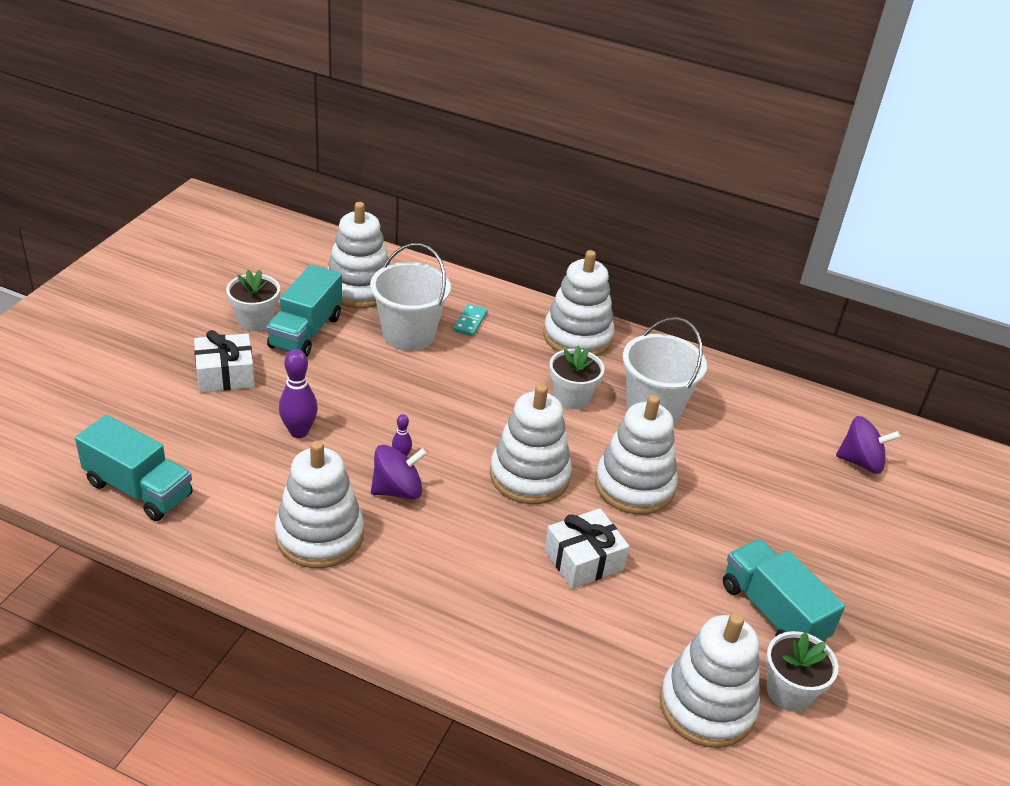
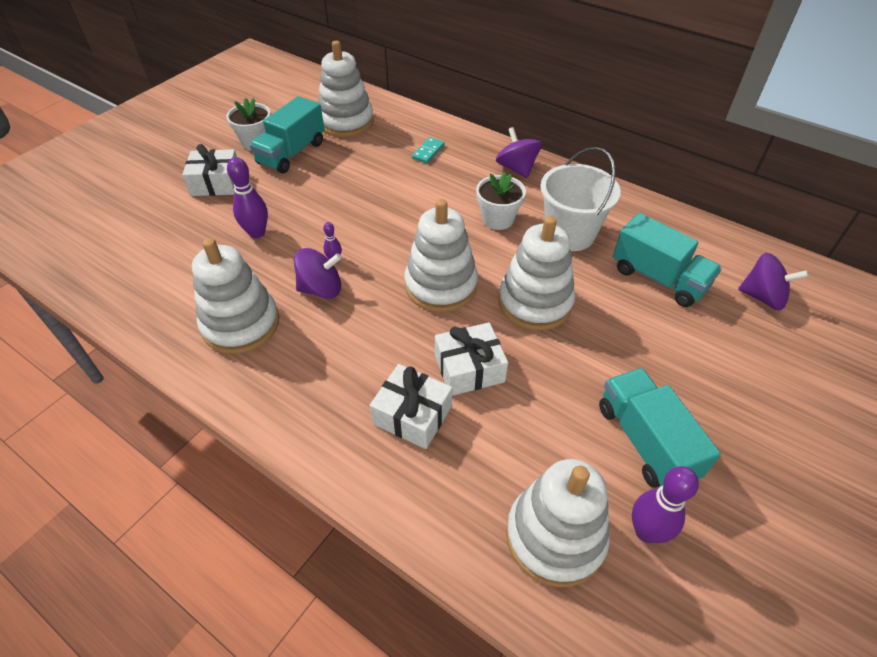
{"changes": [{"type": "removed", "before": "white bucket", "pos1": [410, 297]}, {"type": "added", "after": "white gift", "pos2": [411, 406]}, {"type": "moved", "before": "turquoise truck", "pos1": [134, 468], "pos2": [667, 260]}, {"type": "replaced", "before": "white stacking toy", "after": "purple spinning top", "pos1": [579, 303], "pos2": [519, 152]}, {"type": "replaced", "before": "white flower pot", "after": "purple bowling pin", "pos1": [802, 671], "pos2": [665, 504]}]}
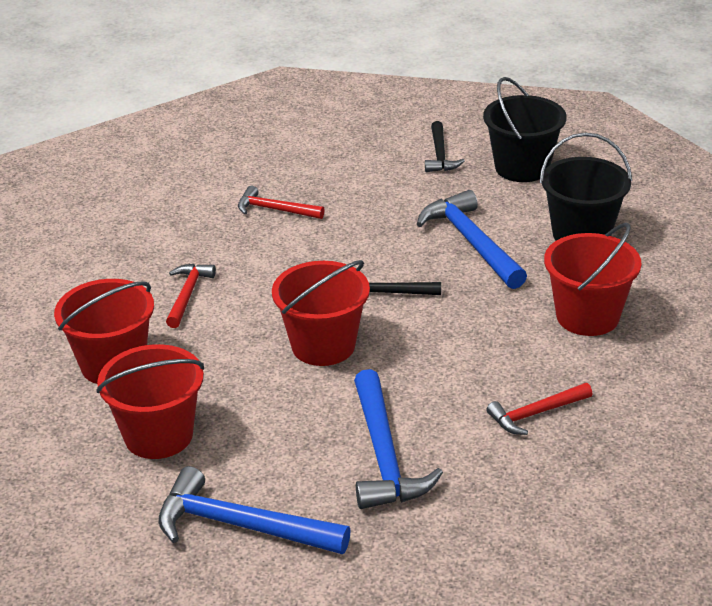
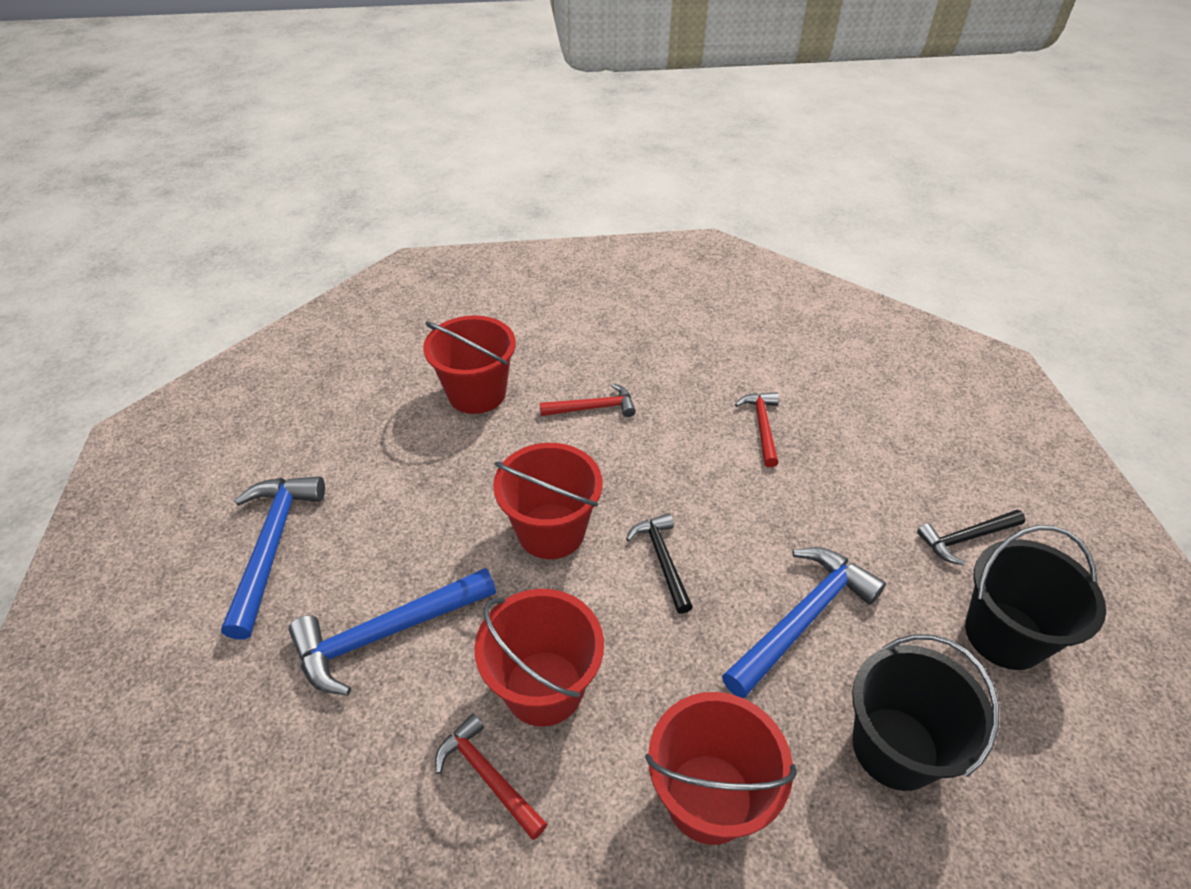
{"changes": [{"type": "moved", "before": "red bucket", "pos1": [150, 401], "pos2": [539, 658]}]}
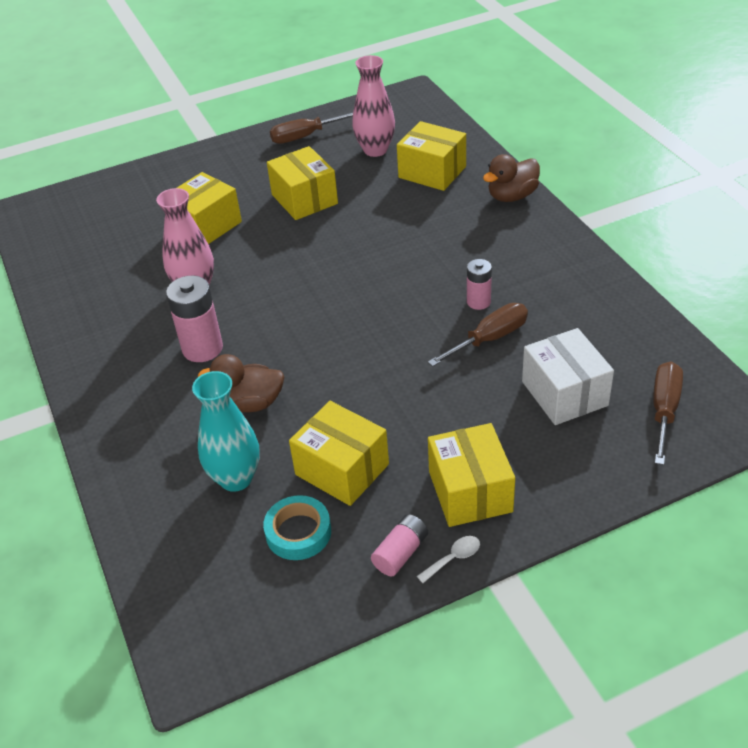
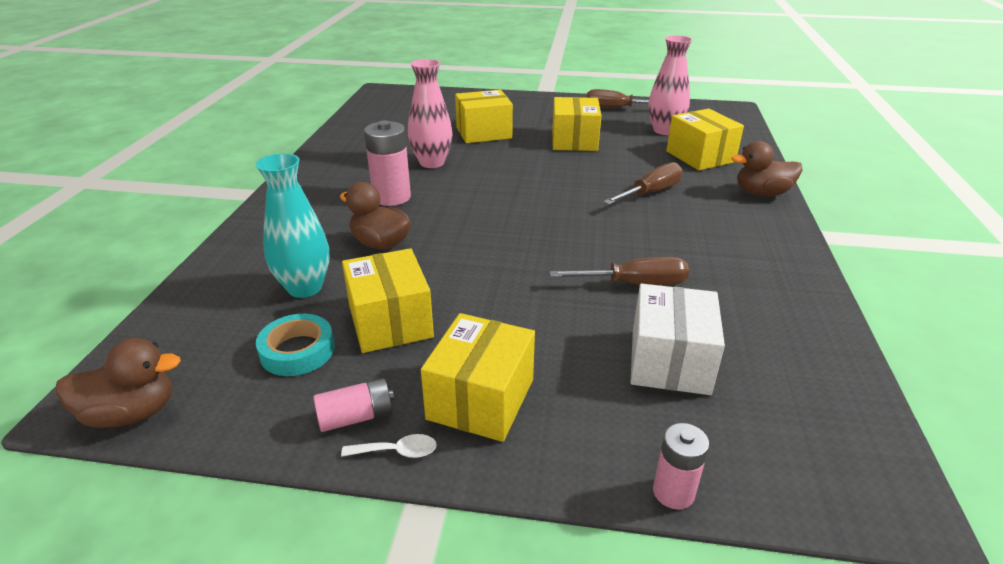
{"changes": [{"type": "added", "after": "brown duck", "pos2": [118, 383]}, {"type": "moved", "before": "pink battery", "pos1": [479, 284], "pos2": [681, 466]}, {"type": "moved", "before": "brown screwdriver", "pos1": [668, 413], "pos2": [643, 183]}]}
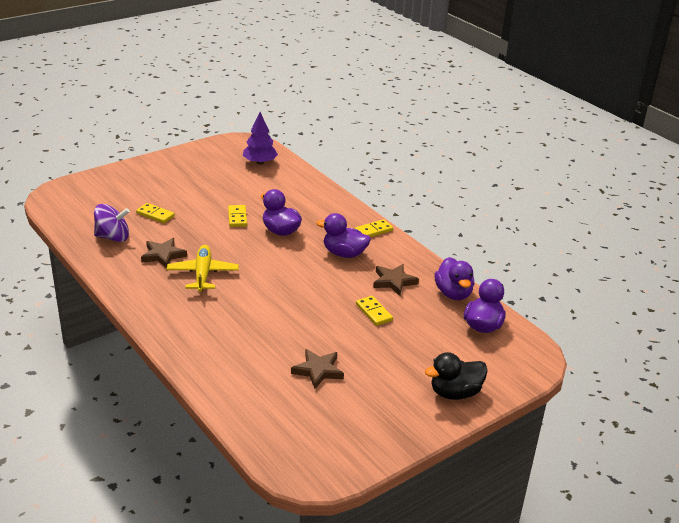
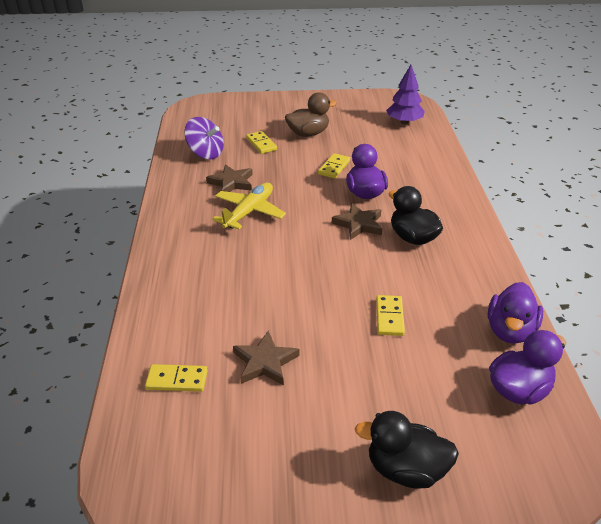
{"changes": [{"type": "added", "after": "brown duck", "pos2": [311, 114]}, {"type": "moved", "before": "yellow domino", "pos1": [374, 228], "pos2": [176, 378]}, {"type": "moved", "before": "brown star", "pos1": [396, 280], "pos2": [357, 221]}, {"type": "recoloured", "before": "purple duck", "after": "black duck", "pos1": [343, 235], "pos2": [415, 215]}]}
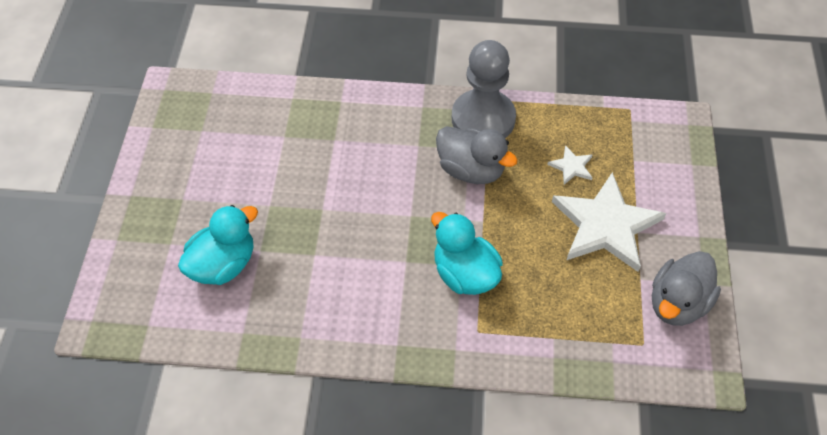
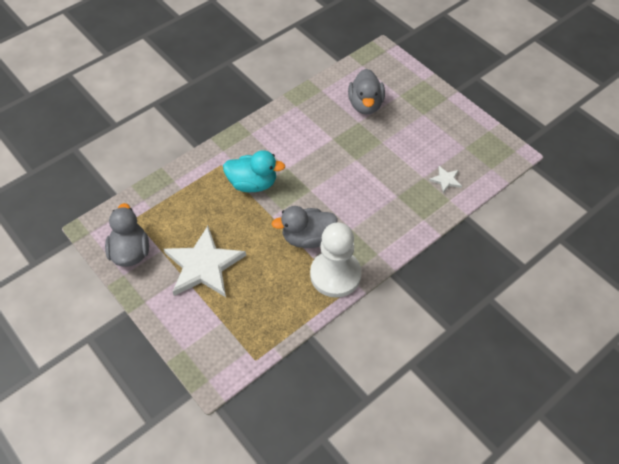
{"changes": [{"type": "moved", "before": "white star", "pos1": [570, 165], "pos2": [445, 179]}, {"type": "recoloured", "before": "turquoise duck", "after": "grey duck", "pos1": [218, 245], "pos2": [366, 92]}, {"type": "recoloured", "before": "grey pawn", "after": "white pawn", "pos1": [484, 89], "pos2": [336, 260]}]}
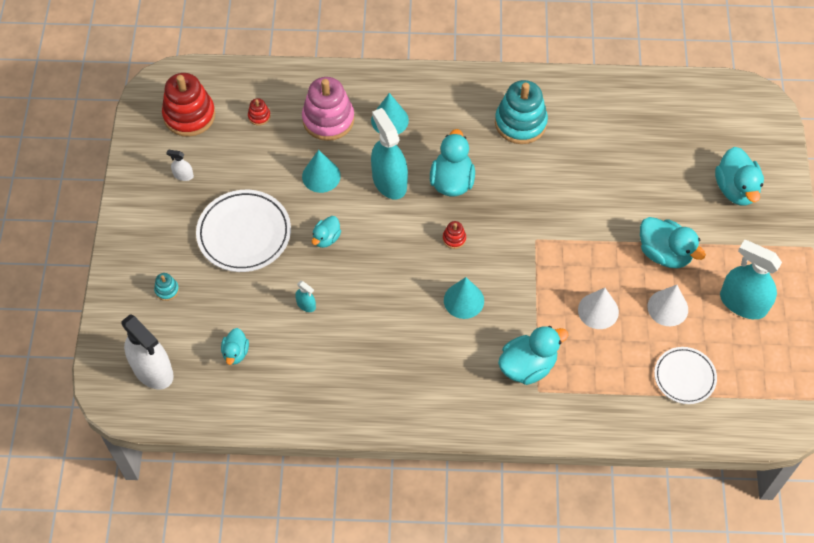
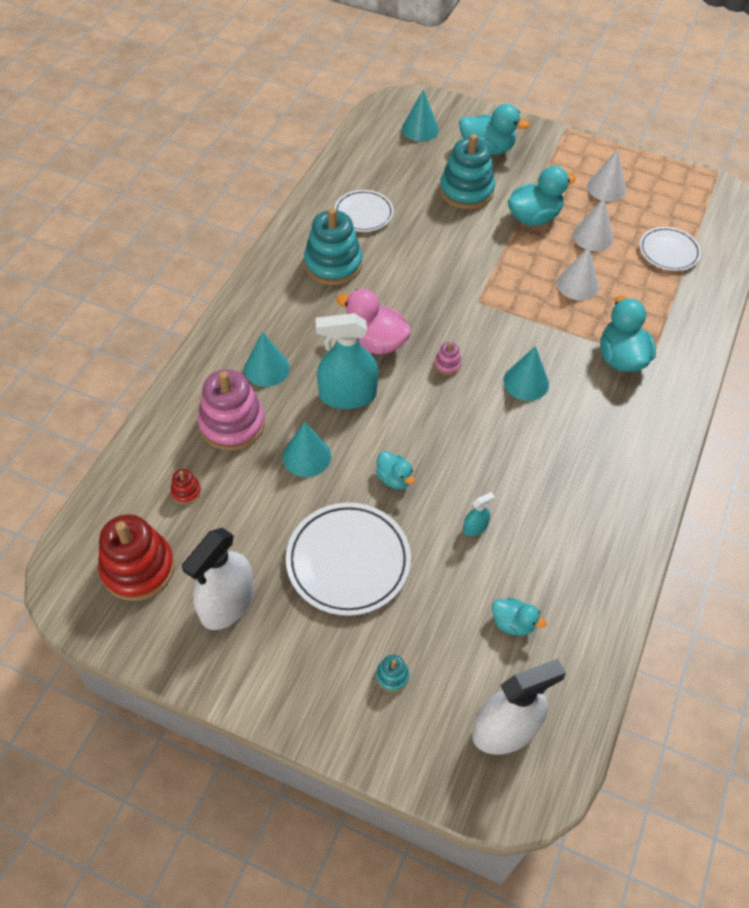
{"changes": [{"type": "added", "after": "white plate", "pos2": [364, 211]}, {"type": "added", "after": "turquoise cone", "pos2": [420, 115]}, {"type": "added", "after": "turquoise stacking toy", "pos2": [467, 171]}, {"type": "replaced", "before": "turquoise spray bottle", "after": "white cone", "pos1": [751, 279], "pos2": [606, 175]}, {"type": "recoloured", "before": "turquoise duck", "after": "pink duck", "pos1": [452, 162], "pos2": [374, 321]}, {"type": "recoloured", "before": "red stacking toy", "after": "pink stacking toy", "pos1": [454, 235], "pos2": [448, 358]}, {"type": "resized", "before": "white spray bottle", "pos1": [180, 165], "pos2": [218, 579], "scale": 2.29}]}
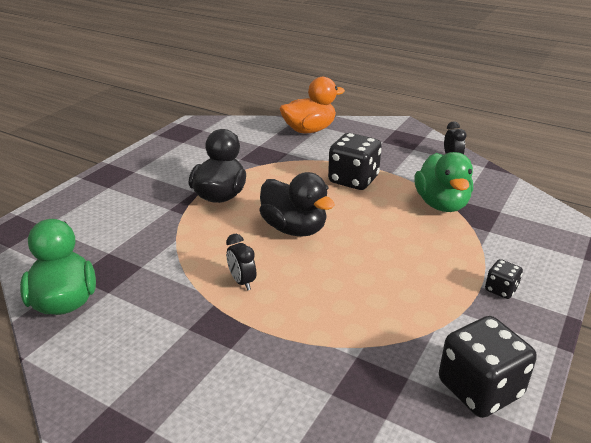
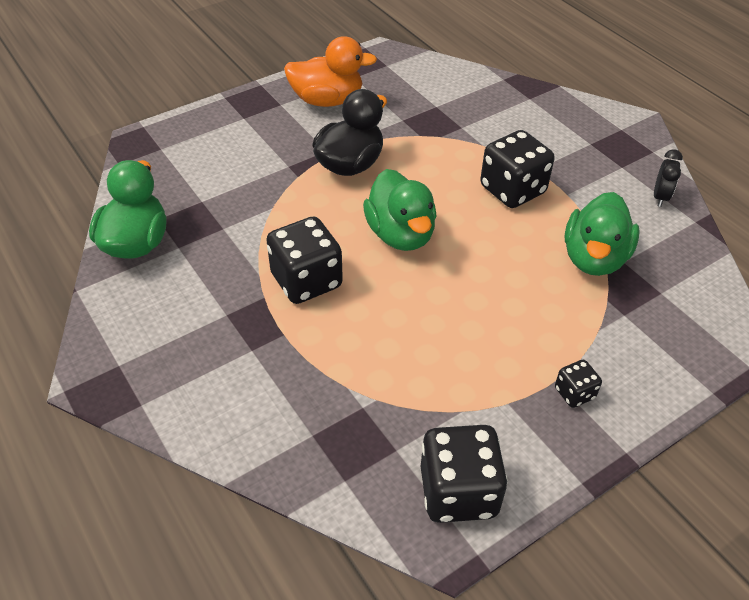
{"changes": [{"type": "moved", "before": "orange duck", "pos1": [312, 105], "pos2": [330, 71]}, {"type": "replaced", "before": "black clock", "after": "black dice", "pos1": [241, 262], "pos2": [304, 260]}, {"type": "recoloured", "before": "black duck", "after": "green duck", "pos1": [297, 204], "pos2": [400, 210]}]}
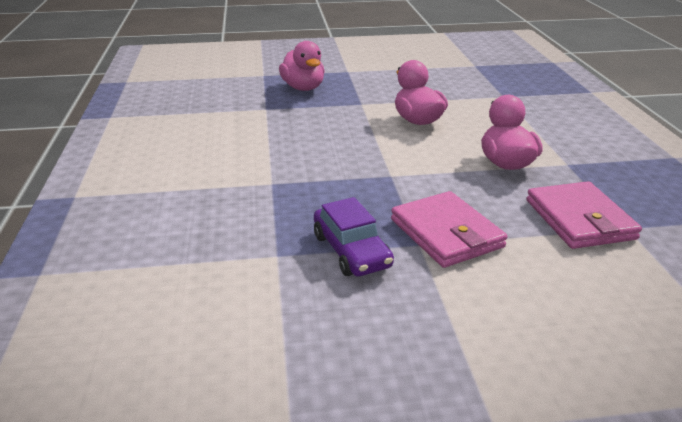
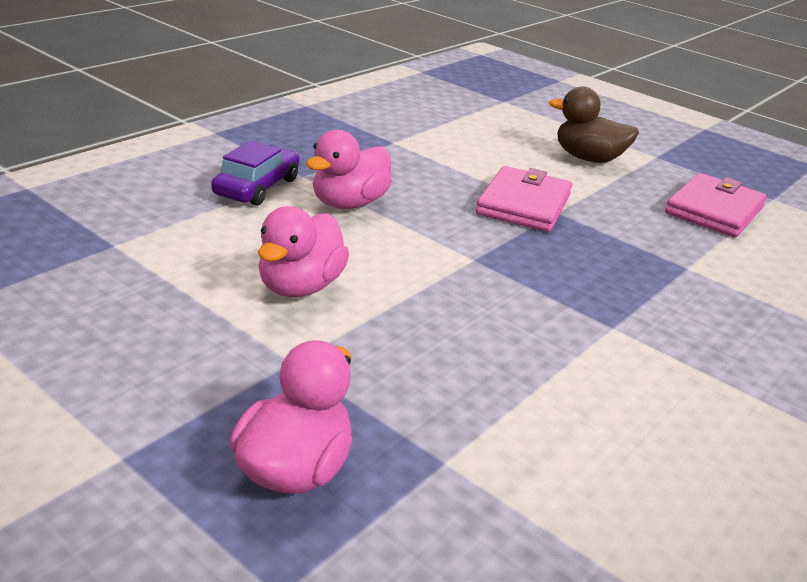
{"changes": [{"type": "added", "after": "brown duck", "pos2": [594, 124]}, {"type": "moved", "before": "purple car", "pos1": [354, 236], "pos2": [255, 173]}, {"type": "moved", "before": "pink wallet", "pos1": [584, 215], "pos2": [716, 205]}]}
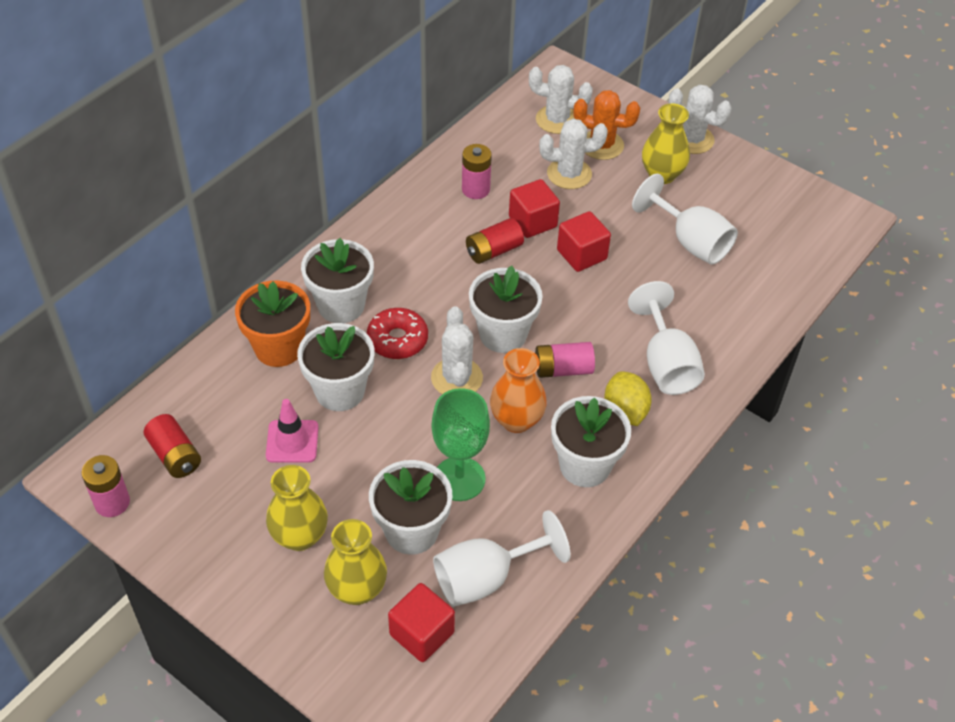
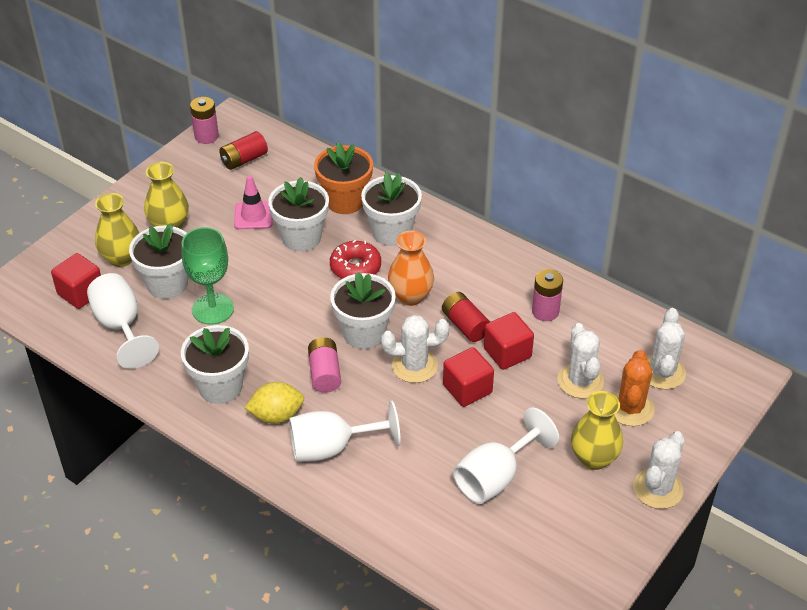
{"changes": [{"type": "moved", "before": "white cactus", "pos1": [457, 350], "pos2": [415, 349]}, {"type": "moved", "before": "orange vase", "pos1": [518, 390], "pos2": [411, 268]}]}
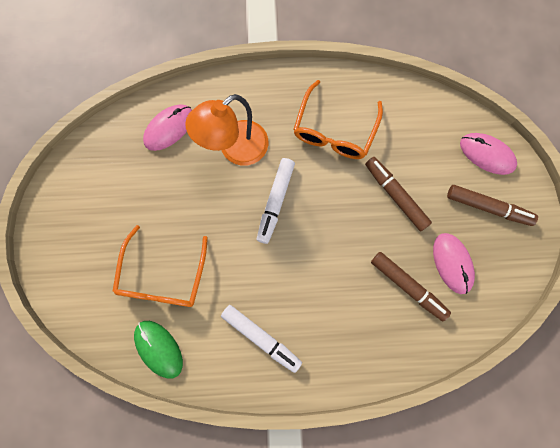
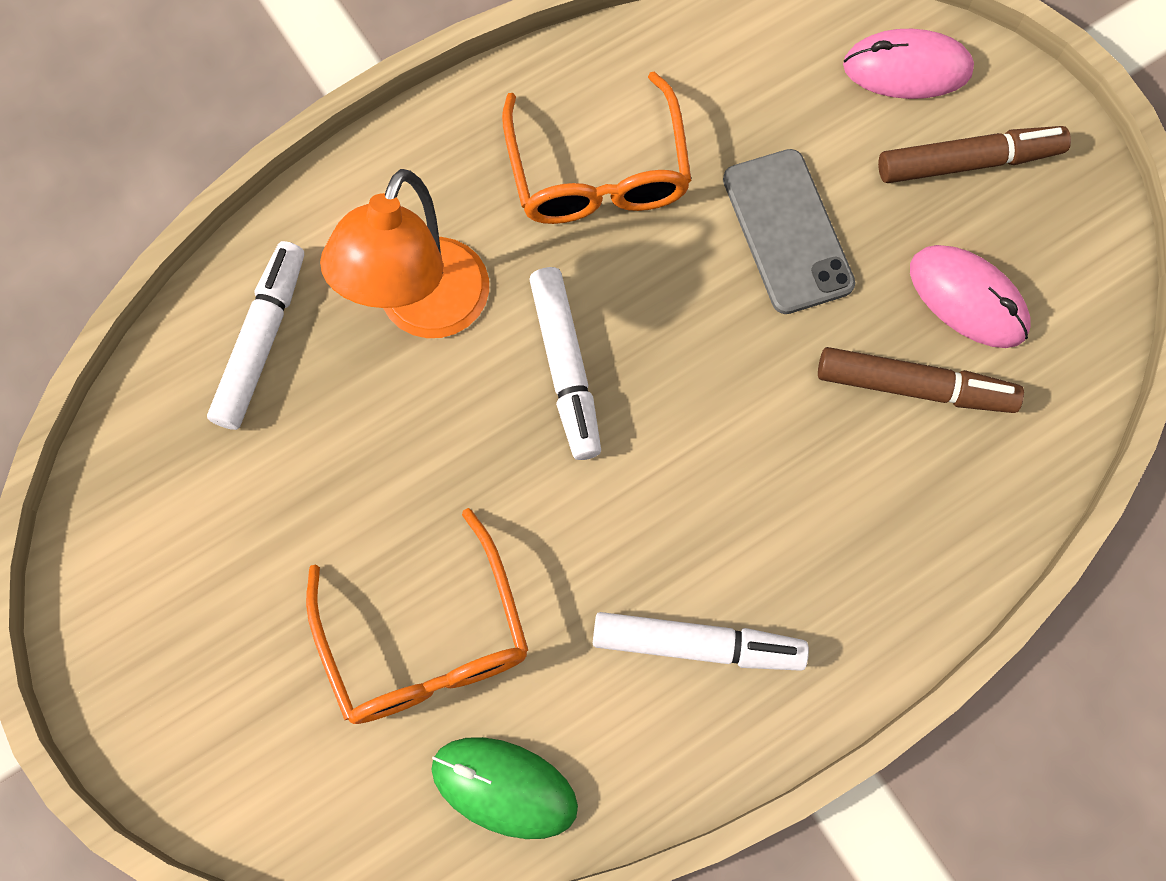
{"changes": [{"type": "replaced", "before": "pink mouse", "after": "white marker", "pos1": [167, 127], "pos2": [255, 335]}, {"type": "replaced", "before": "brown marker", "after": "grey phone", "pos1": [398, 194], "pos2": [789, 231]}]}
